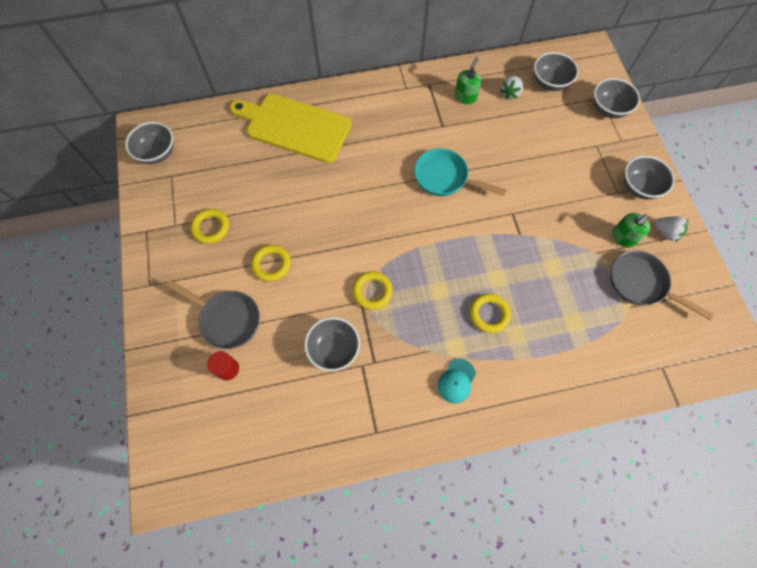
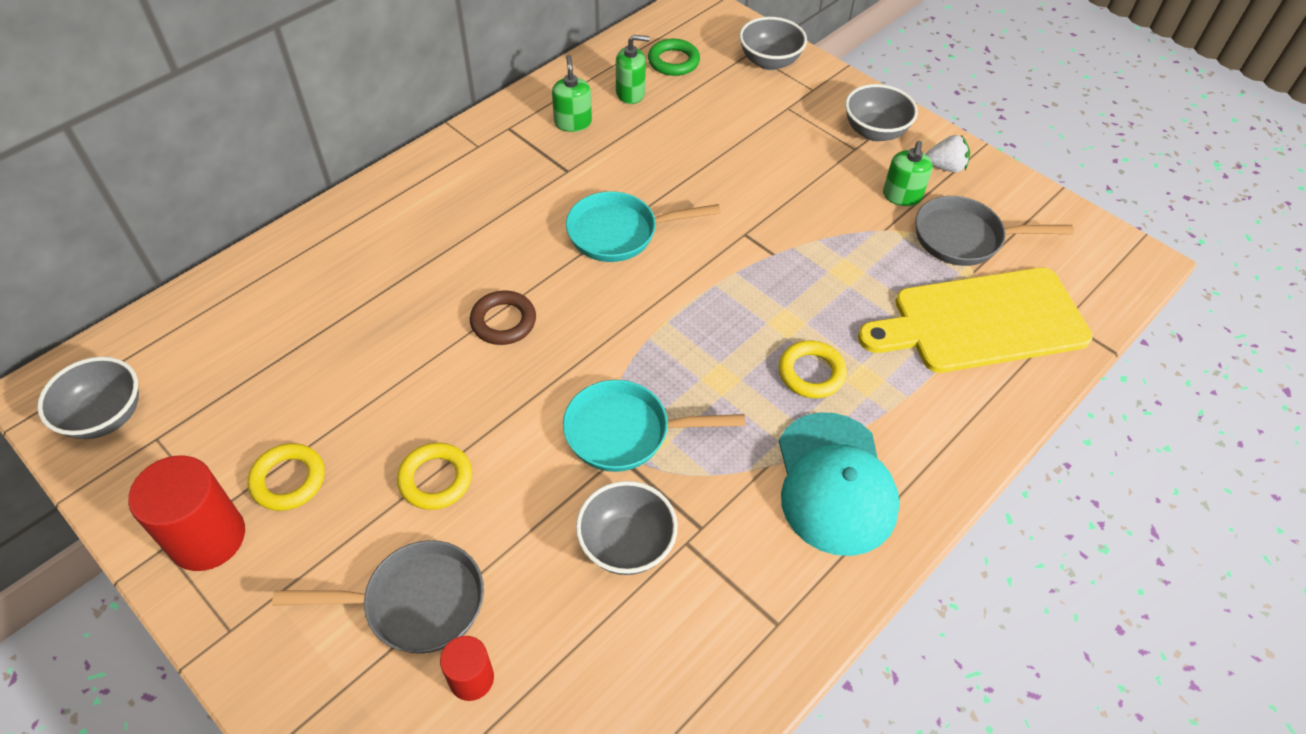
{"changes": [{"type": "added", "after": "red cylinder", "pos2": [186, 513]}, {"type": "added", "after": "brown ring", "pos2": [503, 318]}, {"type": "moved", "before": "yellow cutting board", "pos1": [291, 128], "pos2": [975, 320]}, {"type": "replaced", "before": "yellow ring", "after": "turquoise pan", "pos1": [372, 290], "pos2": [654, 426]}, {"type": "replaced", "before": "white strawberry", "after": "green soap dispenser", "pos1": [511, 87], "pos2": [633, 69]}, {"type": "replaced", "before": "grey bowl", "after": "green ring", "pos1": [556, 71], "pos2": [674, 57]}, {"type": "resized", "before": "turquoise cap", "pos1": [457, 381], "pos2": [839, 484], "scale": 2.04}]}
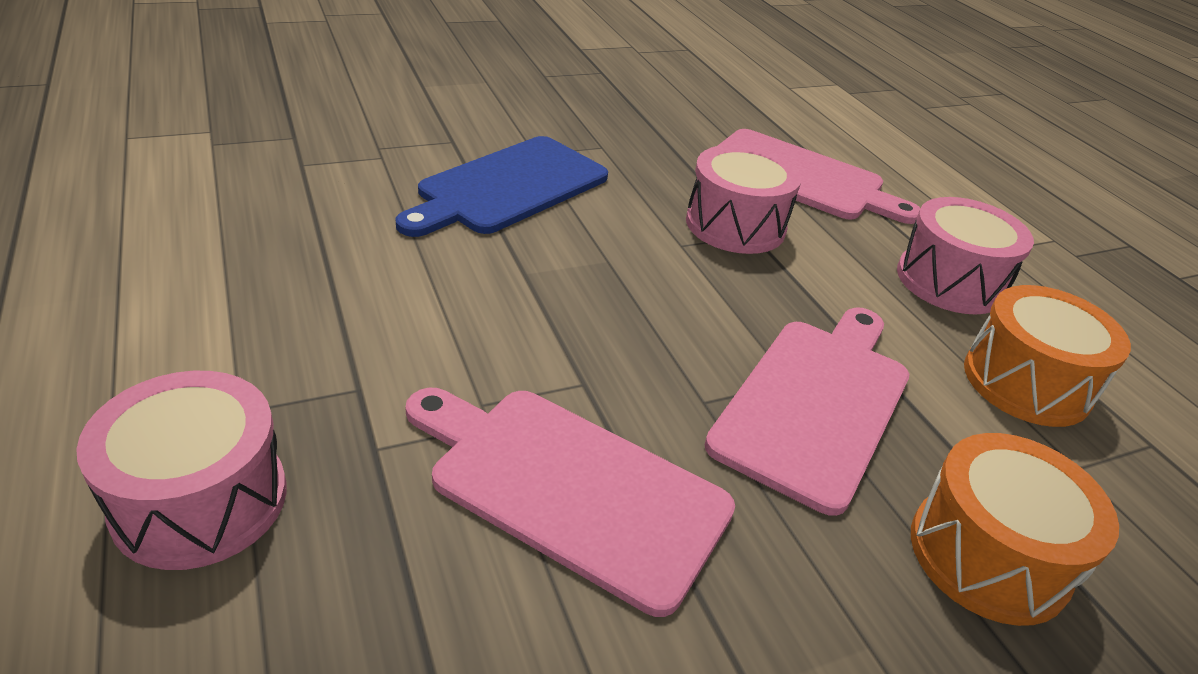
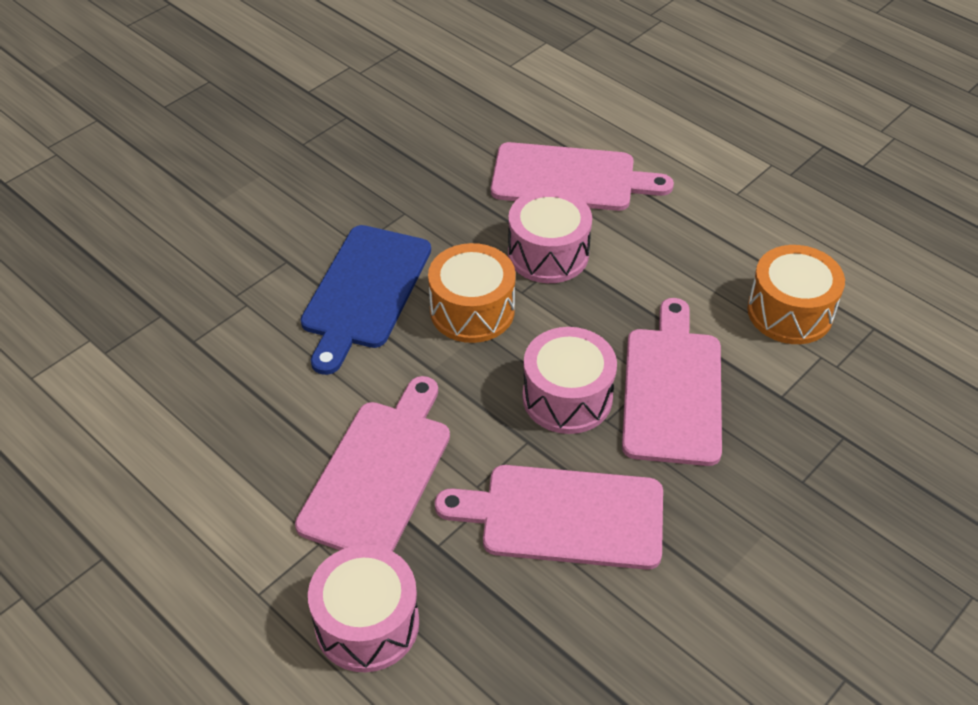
{"changes": [{"type": "added", "after": "pink cutting board", "pos2": [372, 463]}, {"type": "moved", "before": "pink drum", "pos1": [965, 255], "pos2": [569, 380]}, {"type": "moved", "before": "orange drum", "pos1": [1015, 529], "pos2": [472, 293]}]}
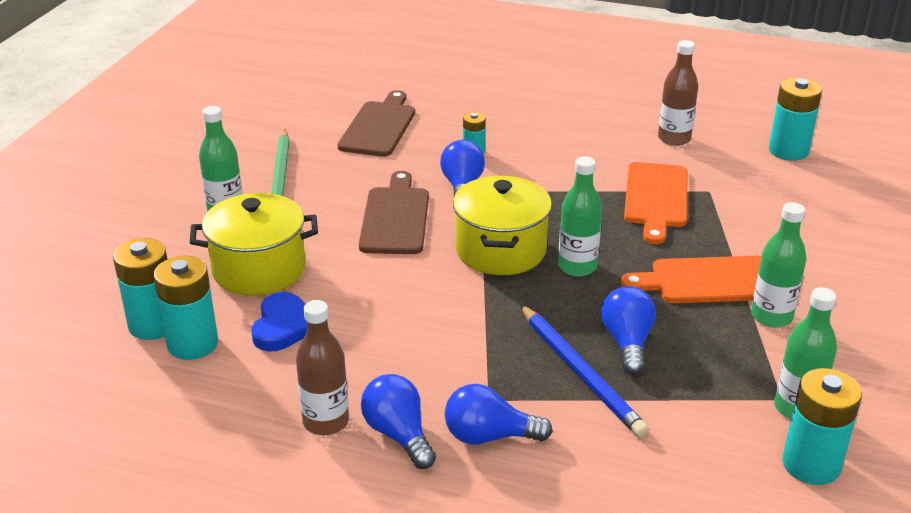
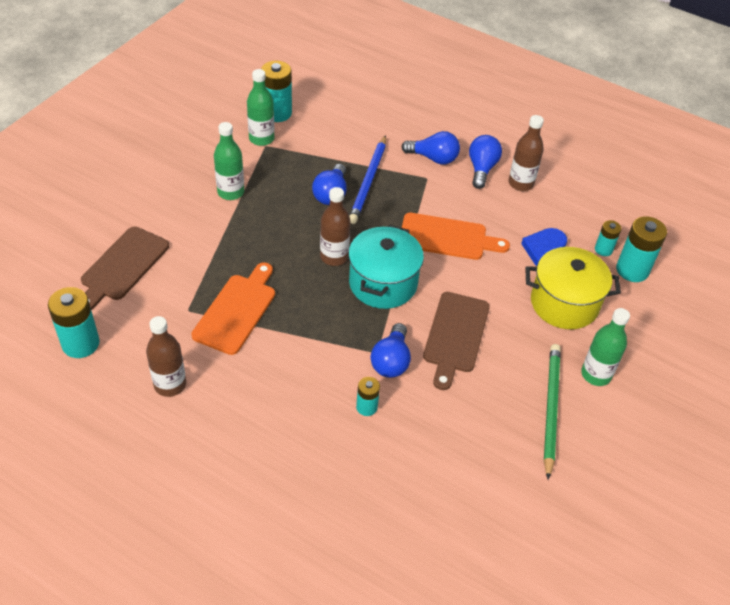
{"changes": [{"type": "moved", "before": "brown cutting board", "pos1": [376, 123], "pos2": [125, 268]}, {"type": "moved", "before": "orange cutting board", "pos1": [691, 279], "pos2": [456, 236]}, {"type": "recoloured", "before": "yellow pot", "after": "turquoise pot", "pos1": [502, 225], "pos2": [386, 267]}, {"type": "recoloured", "before": "green bottle", "after": "brown bottle", "pos1": [580, 216], "pos2": [335, 226]}, {"type": "turned", "before": "blue light bulb", "pos1": [398, 421], "pos2": [485, 162], "turn": -150}, {"type": "turned", "before": "blue pencil", "pos1": [584, 371], "pos2": [367, 179], "turn": -150}, {"type": "resized", "before": "turquoise battery", "pos1": [185, 308], "pos2": [608, 238], "scale": 0.56}]}
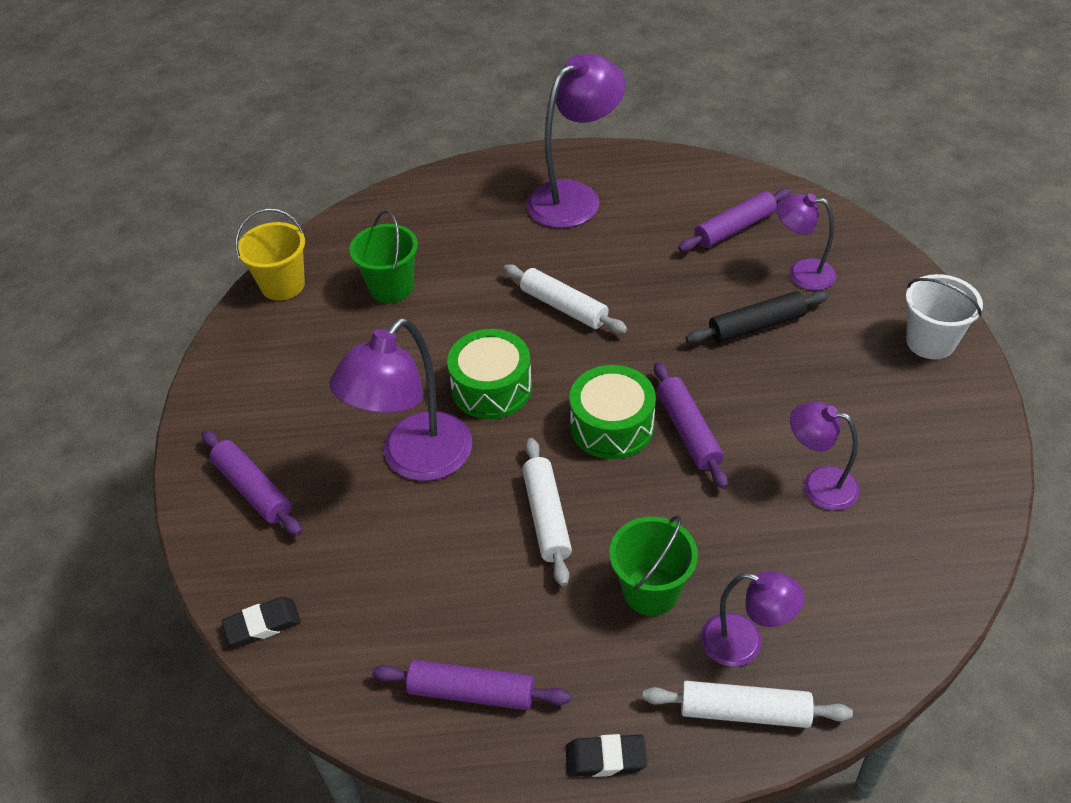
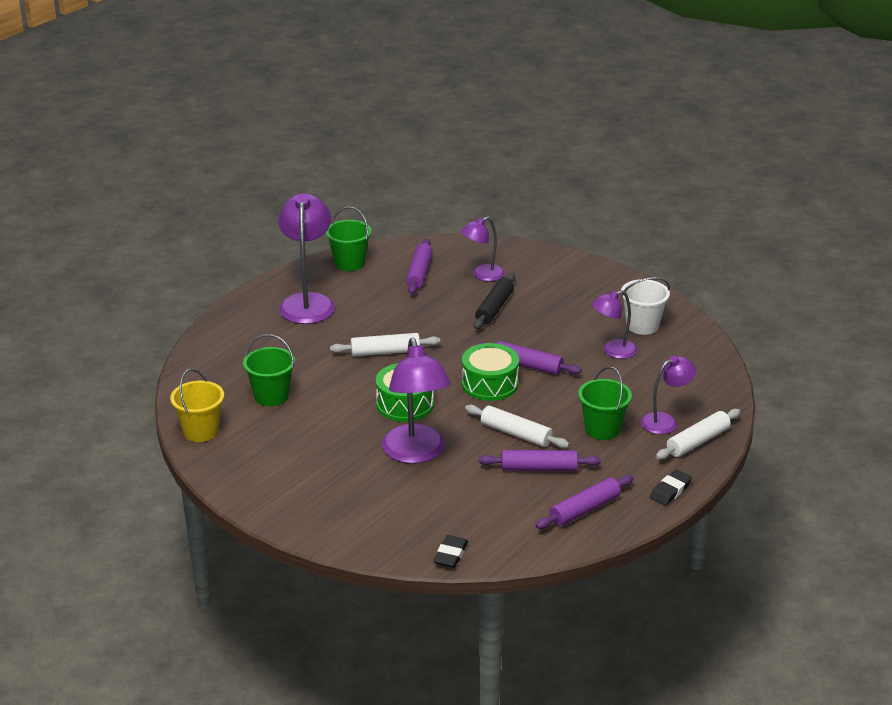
{"changes": [{"type": "added", "after": "green bucket", "pos2": [348, 239]}, {"type": "moved", "before": "purple rolling pin", "pos1": [252, 483], "pos2": [539, 460]}, {"type": "moved", "before": "white bucket", "pos1": [944, 316], "pos2": [645, 306]}]}
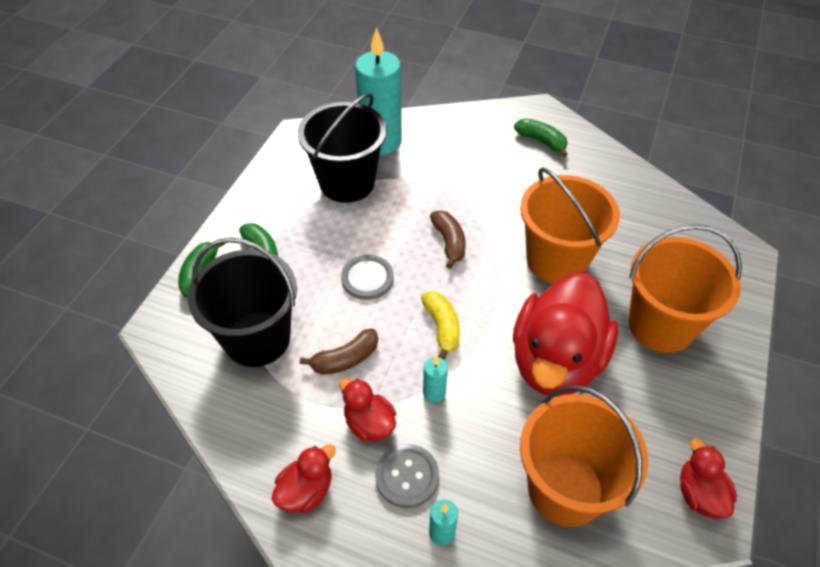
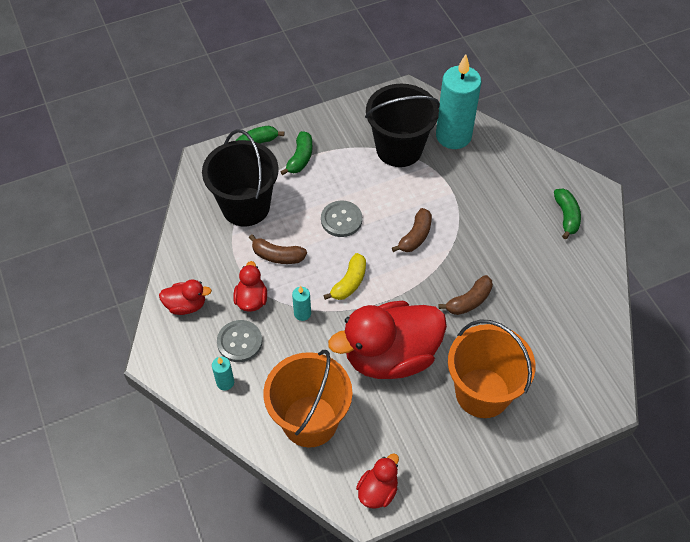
{"changes": [{"type": "replaced", "before": "orange bucket", "after": "brown banana", "pos1": [570, 225], "pos2": [466, 295]}]}
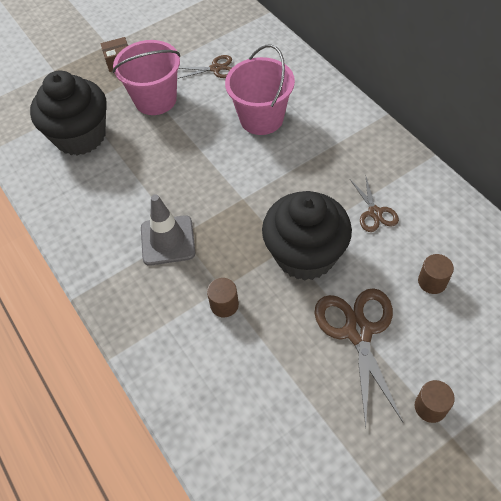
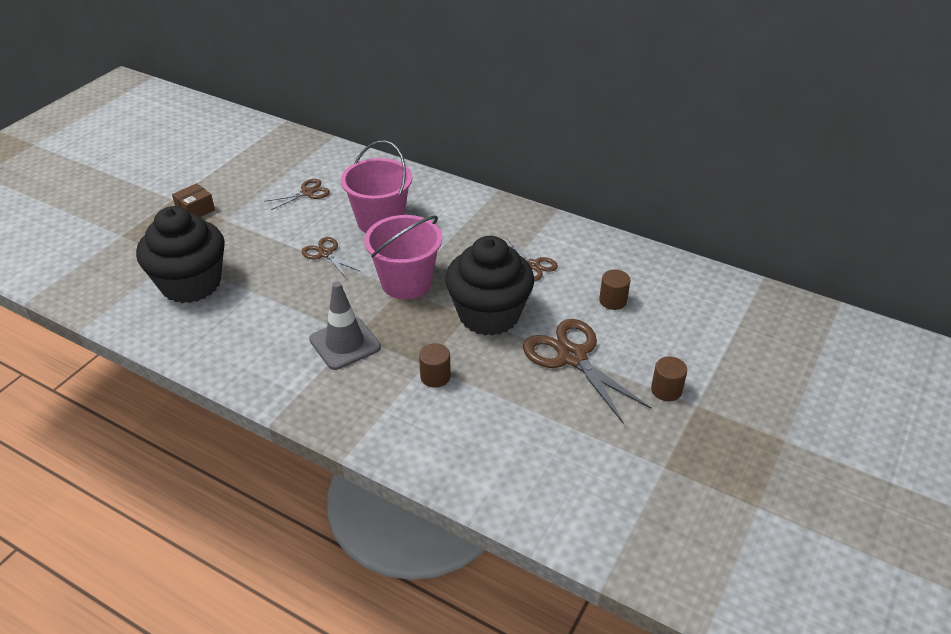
{"changes": [{"type": "added", "after": "brown scissors", "pos2": [331, 257]}, {"type": "moved", "before": "pink bucket", "pos1": [146, 77], "pos2": [403, 257]}]}
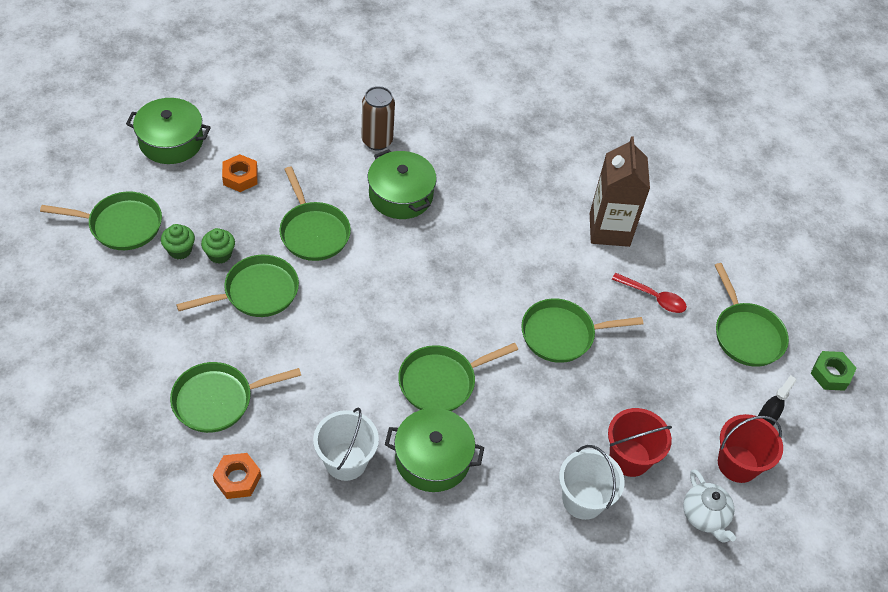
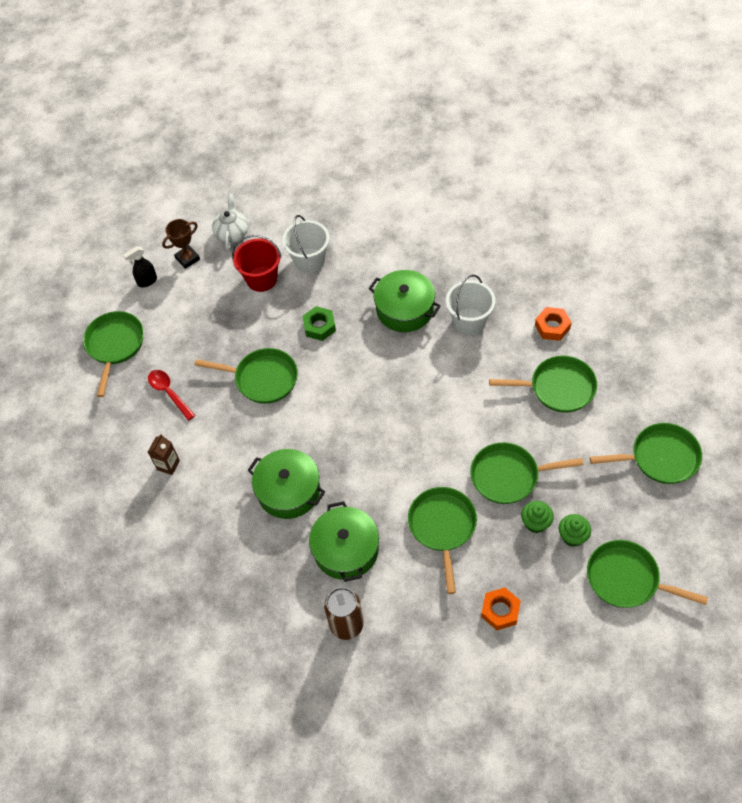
{"changes": [{"type": "moved", "before": "green pot", "pos1": [168, 131], "pos2": [286, 484]}, {"type": "moved", "before": "green pan", "pos1": [458, 377], "pos2": [646, 453]}, {"type": "moved", "before": "green nut", "pos1": [834, 371], "pos2": [319, 323]}, {"type": "replaced", "before": "red bucket", "after": "brown trophy", "pos1": [750, 448], "pos2": [181, 244]}, {"type": "resized", "before": "brown carton", "pos1": [620, 191], "pos2": [164, 454], "scale": 0.46}]}
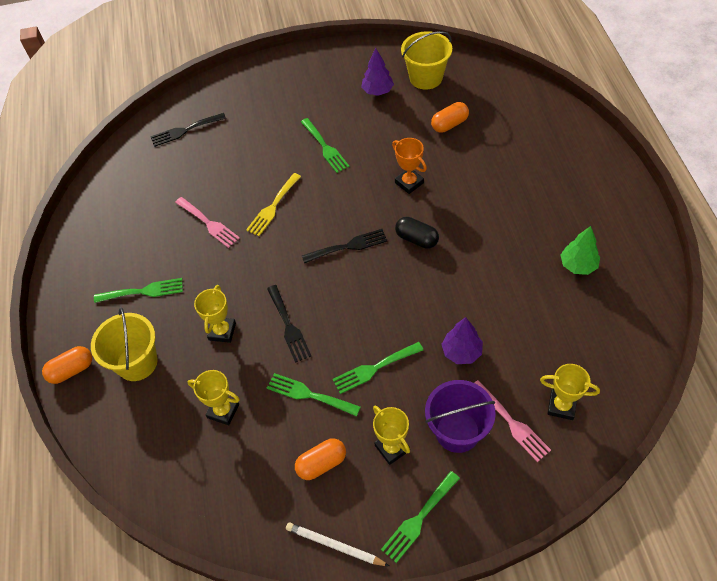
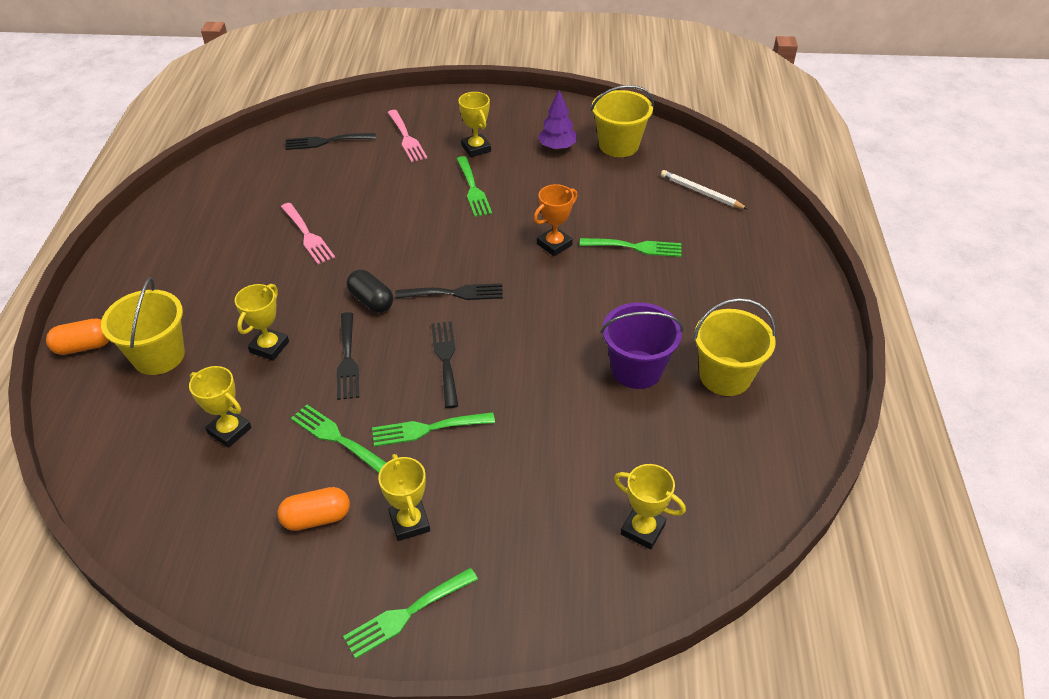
{"changes": [{"type": "removed", "before": "yellow fork", "pos1": [273, 204]}, {"type": "removed", "before": "orange capsule", "pos1": [450, 117]}, {"type": "removed", "before": "purple tree", "pos1": [462, 340]}, {"type": "added", "after": "black fork", "pos2": [445, 364]}, {"type": "added", "after": "yellow trophy", "pos2": [474, 124]}, {"type": "moved", "before": "green fork", "pos1": [138, 290], "pos2": [631, 247]}, {"type": "moved", "before": "white pencil", "pos1": [337, 544], "pos2": [704, 189]}, {"type": "moved", "before": "black capsule", "pos1": [417, 233], "pos2": [370, 291]}, {"type": "moved", "before": "purple bucket", "pos1": [460, 416], "pos2": [642, 345]}, {"type": "moved", "before": "pink fork", "pos1": [512, 421], "pos2": [407, 136]}, {"type": "replaced", "before": "green tree", "after": "yellow bucket", "pos1": [580, 250], "pos2": [734, 347]}, {"type": "turned", "before": "orange trophy", "pos1": [409, 166], "pos2": [555, 220], "turn": 75}]}
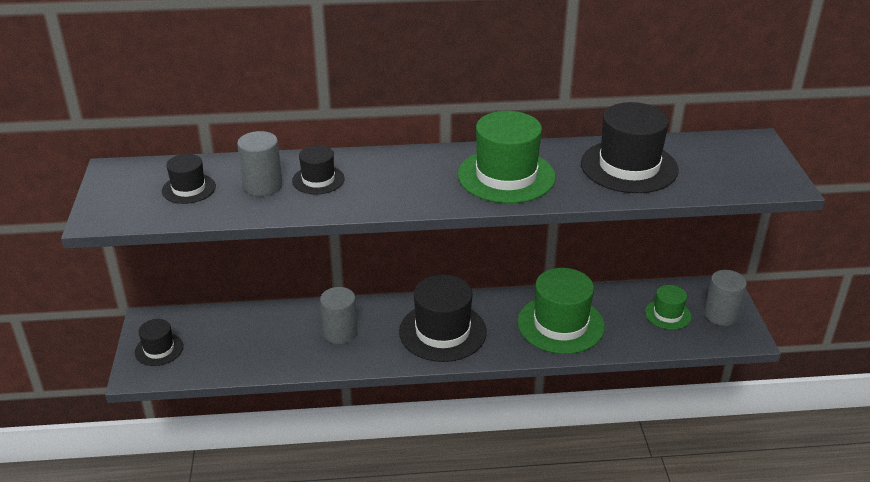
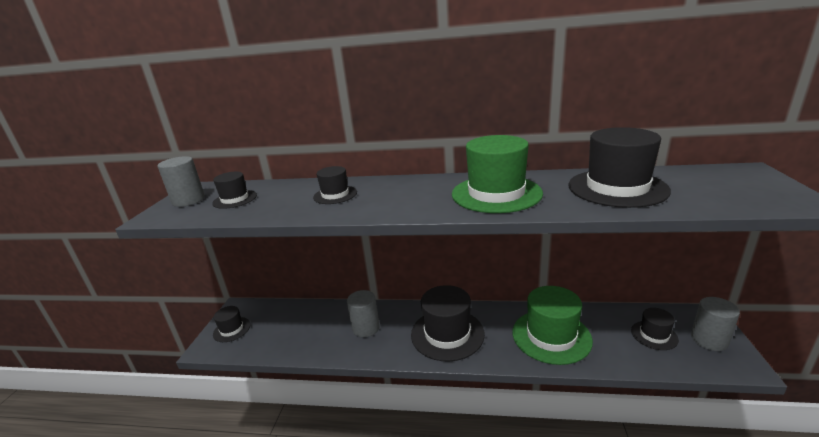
{"changes": [{"type": "moved", "before": "grey cylinder", "pos1": [260, 163], "pos2": [181, 181]}, {"type": "recoloured", "before": "green hat", "after": "black hat", "pos1": [668, 307], "pos2": [655, 329]}]}
